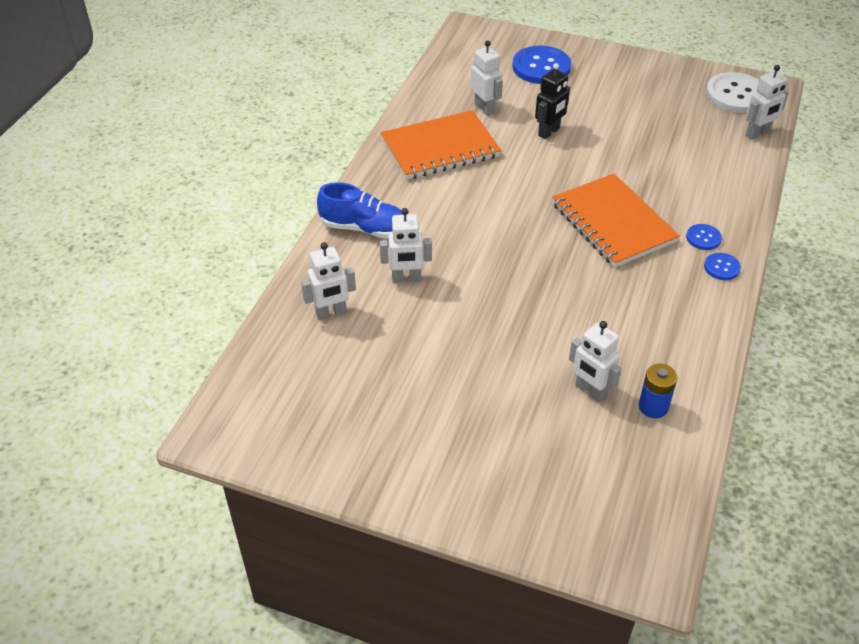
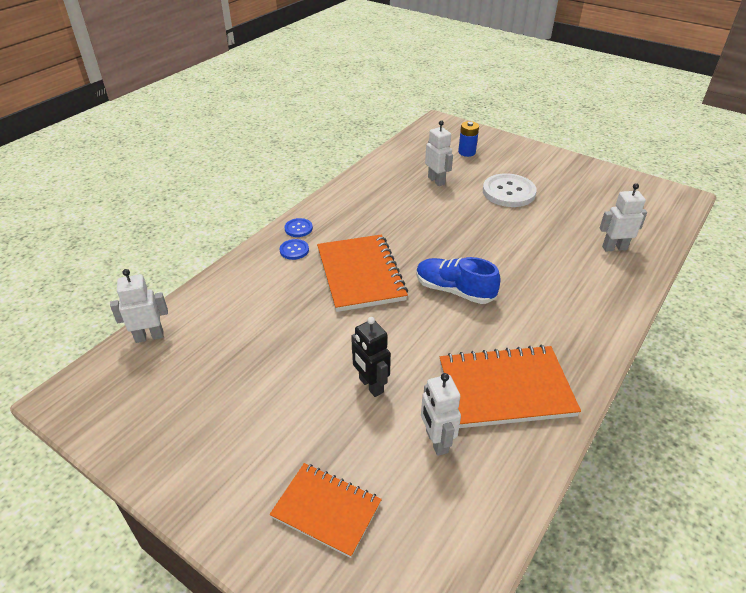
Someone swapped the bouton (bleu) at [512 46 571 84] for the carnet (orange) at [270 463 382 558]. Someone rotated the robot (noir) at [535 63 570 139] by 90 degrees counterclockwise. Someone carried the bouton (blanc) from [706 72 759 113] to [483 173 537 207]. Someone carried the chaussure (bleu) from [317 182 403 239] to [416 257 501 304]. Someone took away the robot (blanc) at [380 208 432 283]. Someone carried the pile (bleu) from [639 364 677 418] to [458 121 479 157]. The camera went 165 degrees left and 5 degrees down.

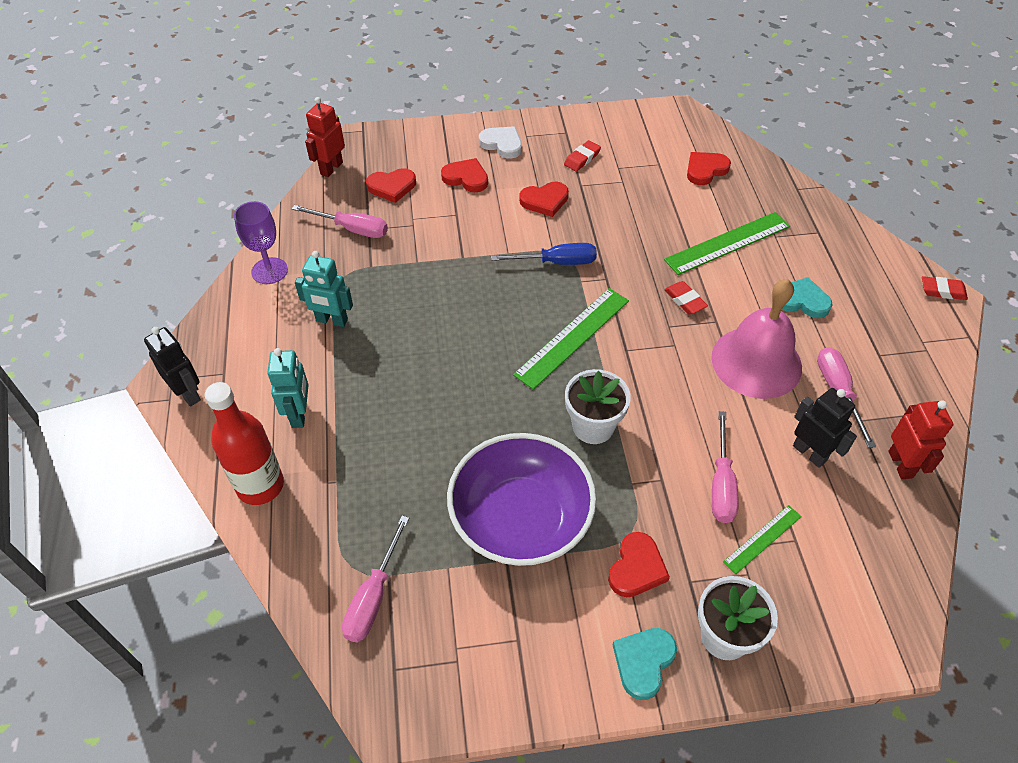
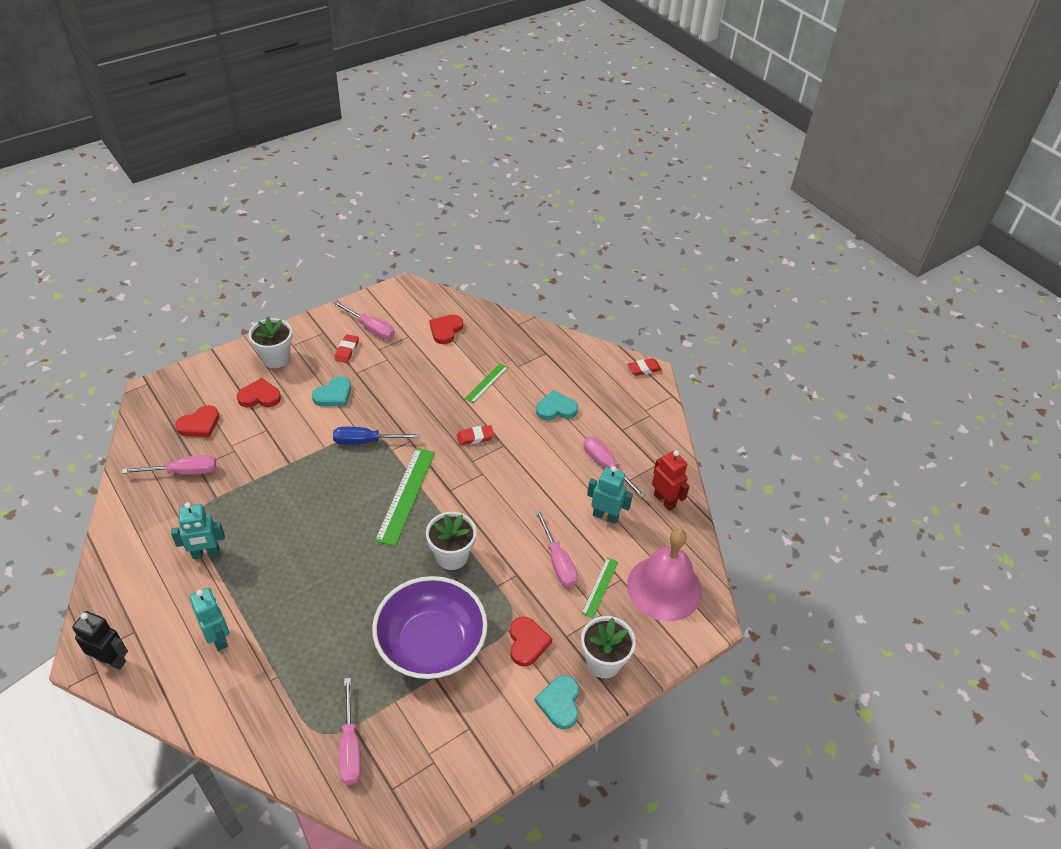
Someone took away the robot (rouge) at [305 97 345 177]. Someone swapped the cœur (blanc) at [479 126 522 158] for the pot de fleurs (blanc) at [249 316 293 368]. Someone repainted the cœur (rouge) at [519 182 569 217], which became the cœur (turquoise) at [312 376 351 406]. Someone took away the verre à pied (violet) at [234 201 288 284]. Someone scaled the règle (vert) at [664 212 790 275] by 0.55. Someone rotated the tournevis (bleu) at [491 243 597 265] by 150 degrees counterclockwise. Someone carried the cloche (rose) from [711 279 802 399] to [627 529 702 621]. Someone rotated the gomme (rouge) at [664 281 708 314] by 45 degrees counterclockwise. Someone took away the bouteille (rouge) at [205 382 284 505]. Someone repainted the robot (noir) at [793 388 857 468], which became the robot (turquoise) at [587 466 633 524]. Someone put down the tournevis (rose) at [333 301 395 339]. The camera went 30 degrees left and 5 degrees down.

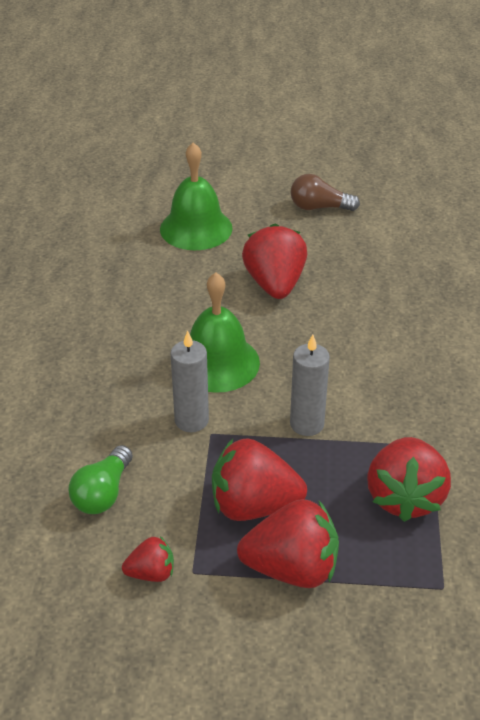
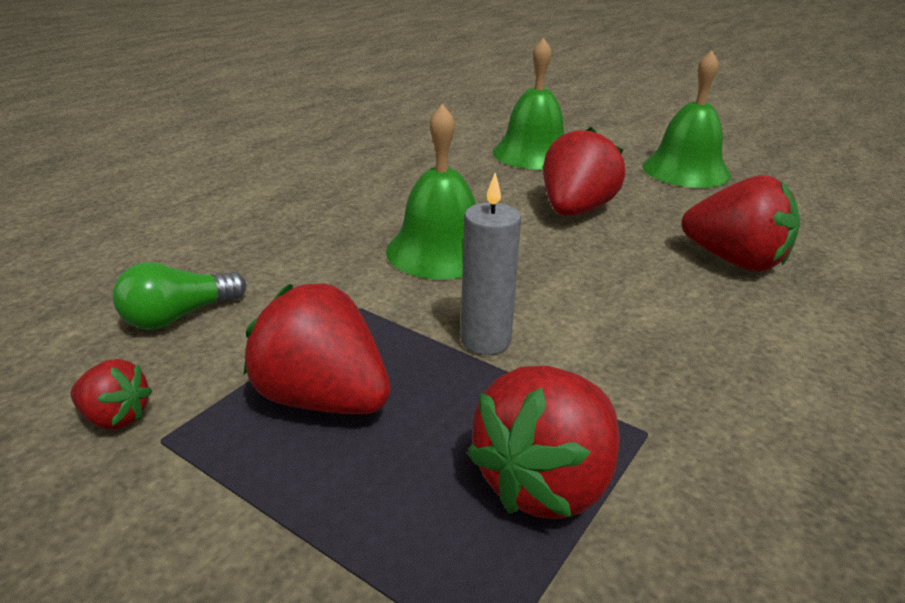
Someone swapped the ampoule (marron) at [291 174 360 211] for the cloche (vert) at [643 50 731 188]. Someone took away the bougie (gris) at [170 331 209 432]. Someone carried the fraise (rouge) from [237 499 339 588] to [682 175 800 271]. The camera went 30 degrees right and 10 degrees down.

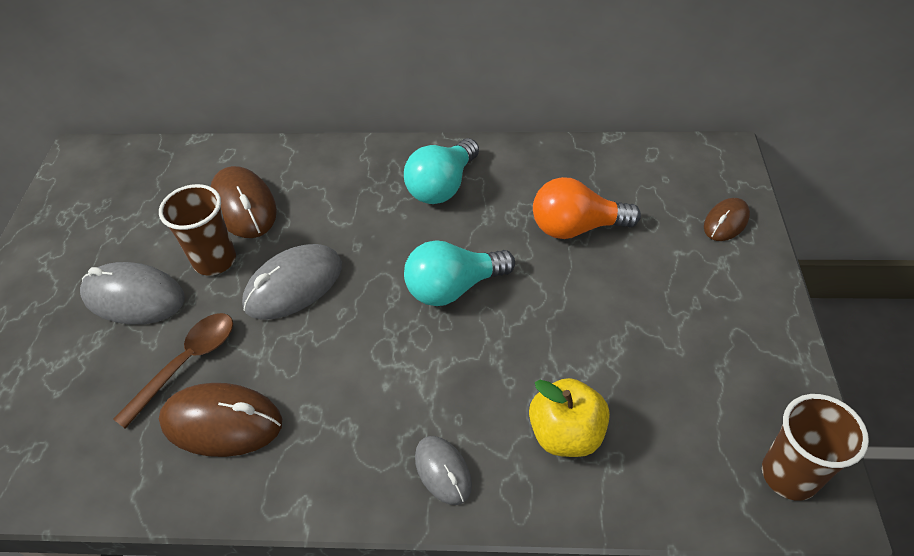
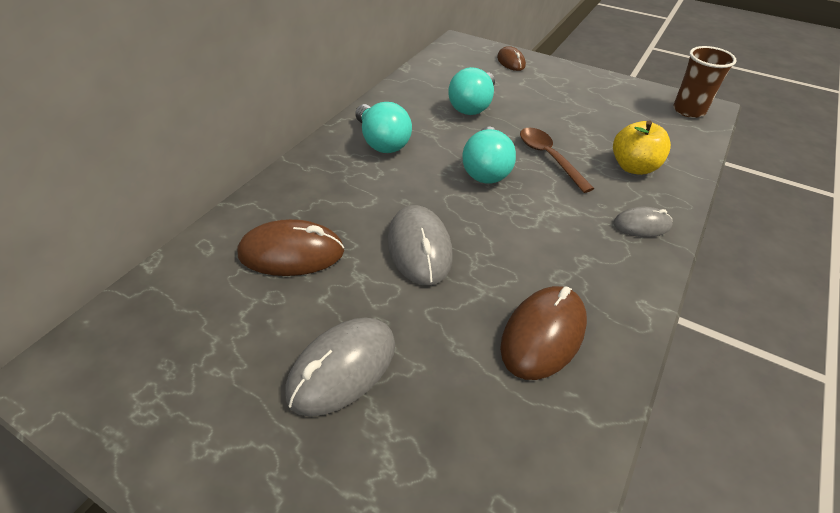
Someone repainted the ampoule (orange) at [533 177 641 239], which became the ampoule (turquoise) at [448 67 495 115]. Someone took away the gobelet (marron) at [159 184 236 275]. Someone carried the cuillère (marron) from [113 313 233 429] to [520 127 595 193]. The camera went 65 degrees left and 5 degrees down.

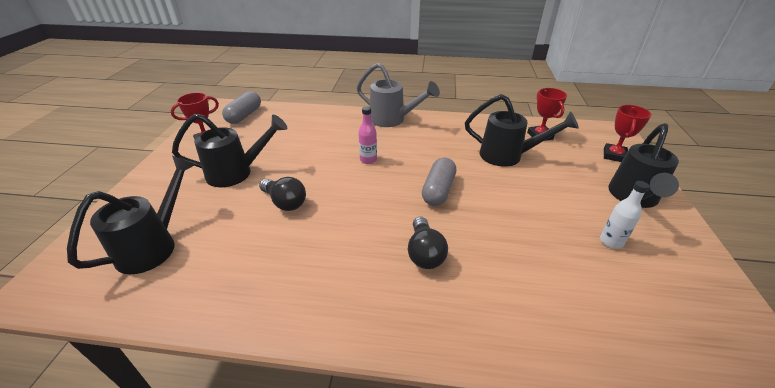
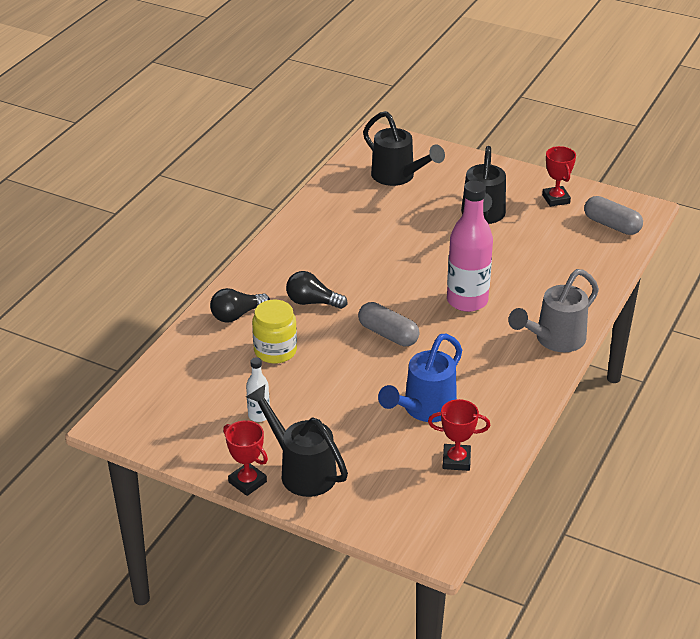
Someone repainted the arrosoir (noir) at [465 94 579 167], which became the arrosoir (bleu) at [378 333 462 422]. Someone carried the trophée (rouge) from [604 105 651 162] to [223 420 268 496]. Someone scaled the bouteille (rose) at [359 106 377 164] by 2.08. Someone carried the ampoule (noir) from [259 177 306 211] to [210 288 270 323]. Someone put down the bocal (jaune) at [252 300 297 364]. The camera went 110 degrees right and 0 degrees up.

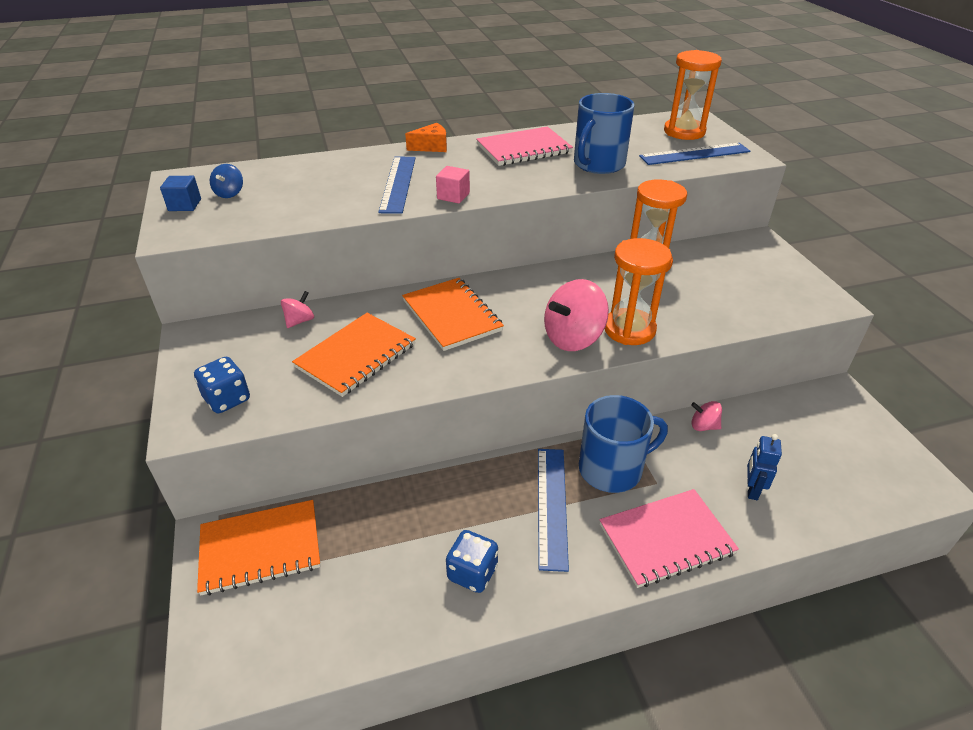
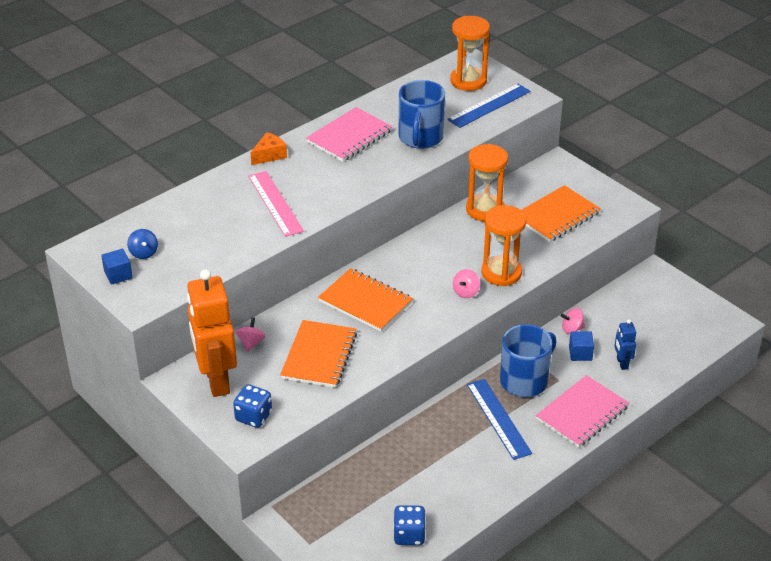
Someone repainted the règle (bleu) at [378 157 416 214], which became the règle (rose) at [248 171 304 237]. Someone took away the cube (rose) at [436 166 470 204]. Someone scaled the toupie (rose) at [544 279 609 351] by 0.51. Someone carried the carnet (orange) from [197 500 320 596] to [522 185 601 242]. Someone carried the dé (bleu) from [446 530 498 593] to [393 505 426 545]. Someone put down the robot (orange) at [187 269 237 397]. Someone put down the cube (bleu) at [569 331 594 361]. The camera went 25 degrees left and 0 degrees up.

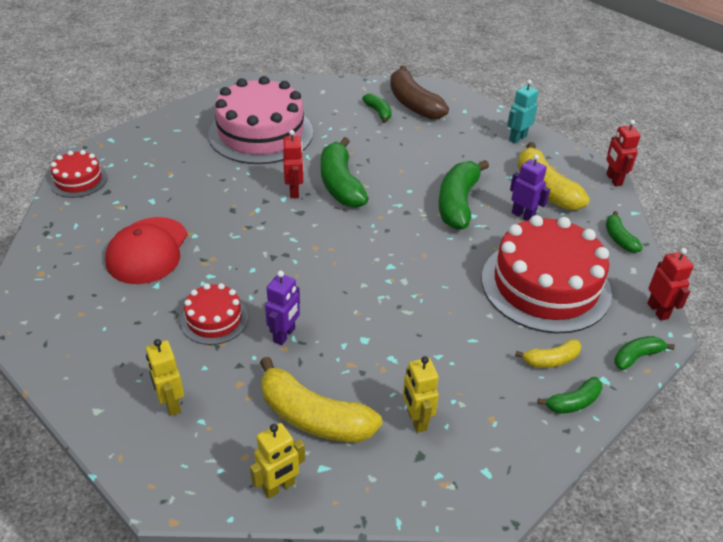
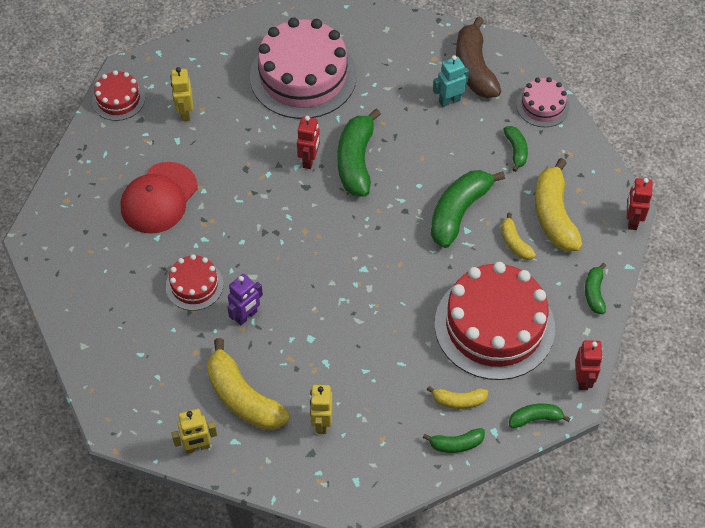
Someone carried the robot (turquoise) from [507 80 538 143] to [433 55 469 107]. Someone carried the banane (vert) from [362 93 392 123] to [503 126 528 172]. Someone swapped the robot (violet) at [510 154 550 221] for the banane (jaune) at [501 213 536 260]. Someone carried the robot (jaune) from [146 339 184 416] to [170 67 193 121]. Someone put down the gâteau (rose) at [516 77 570 127]. The camera went 20 degrees right and 15 degrees up.

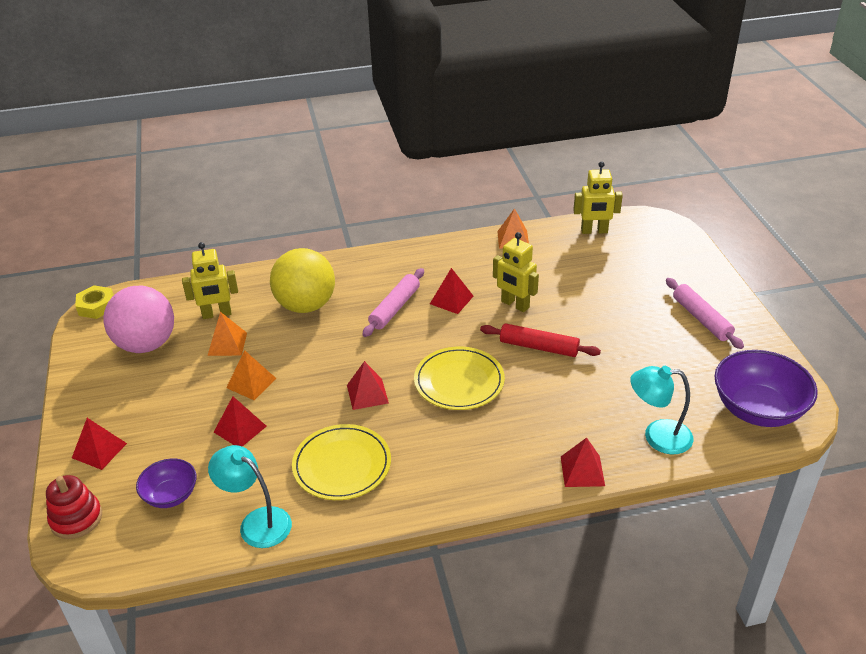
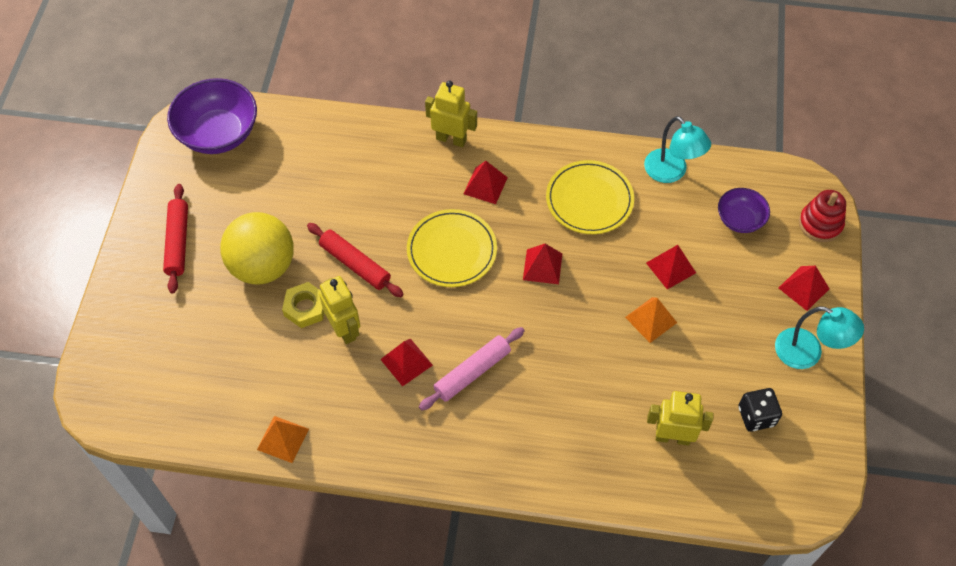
Someone carried the robot (jaune) from [573 161 623 234] to [425 80 477 147]. Someone carried the balle (jaune) from [270 248 335 313] to [220 212 294 285]. Someone repainted the rouleau à pâtisserie (rose) at [666 278 744 349], which became the rouleau à pâtisserie (rouge) at [163 184 188 293]. Someone carried the écrou (jaune) from [75 285 114 319] to [282 282 324 328]. Someone swapped the balle (rose) at [104 286 174 353] for the dé (noir) at [738 388 782 432]. Someone took away the pyramide (orange) at [208 312 247 356]. Someone carried the lampe (turquoise) from [630 366 693 454] to [775 306 864 369]. Someone carried the pyramide (rouge) from [561 438 605 487] to [464 161 508 204]. The camera went 160 degrees left and 20 degrees up.

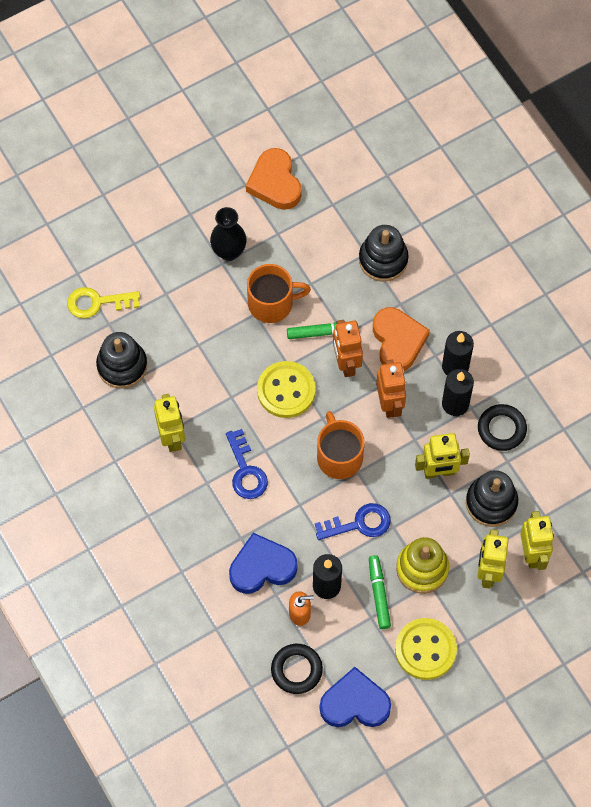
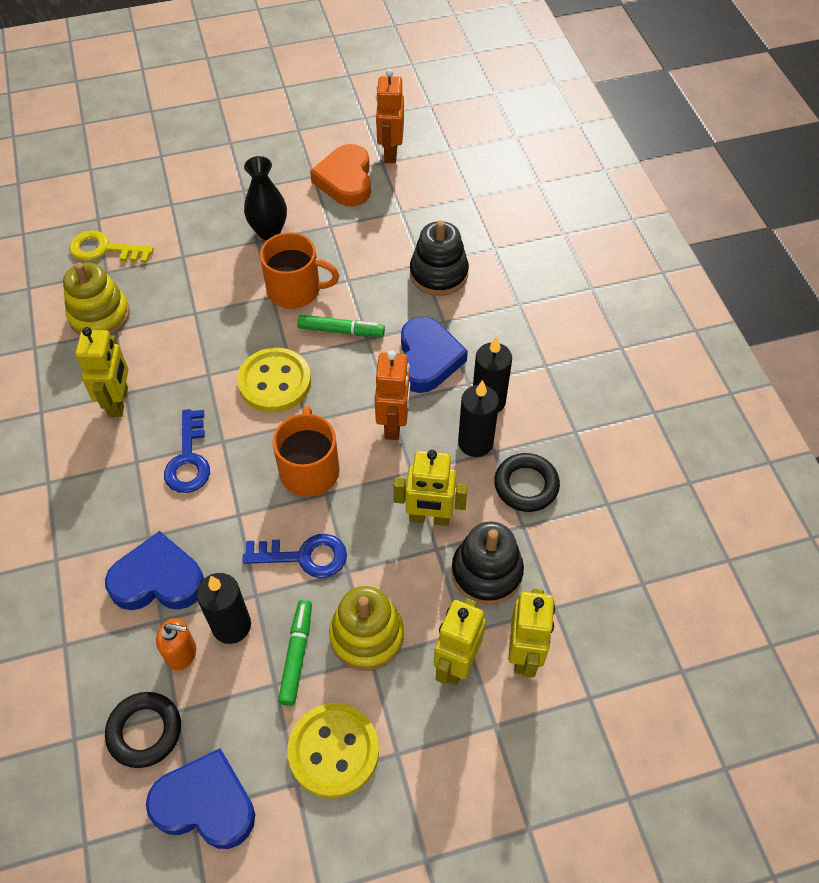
Someone repainted the cœur (orange) at [373 307 430 371], which became the cœur (bleu) at [401 317 468 393]. Someone carried the robot (orange) from [333 320 363 377] to [376 69 404 163]. Someone repainted the jouet à empiler (noir) at [96 332 147 389], which became the jouet à empiler (jaune) at [63 263 130 335]. The camera went 15 degrees right and 10 degrees down.

